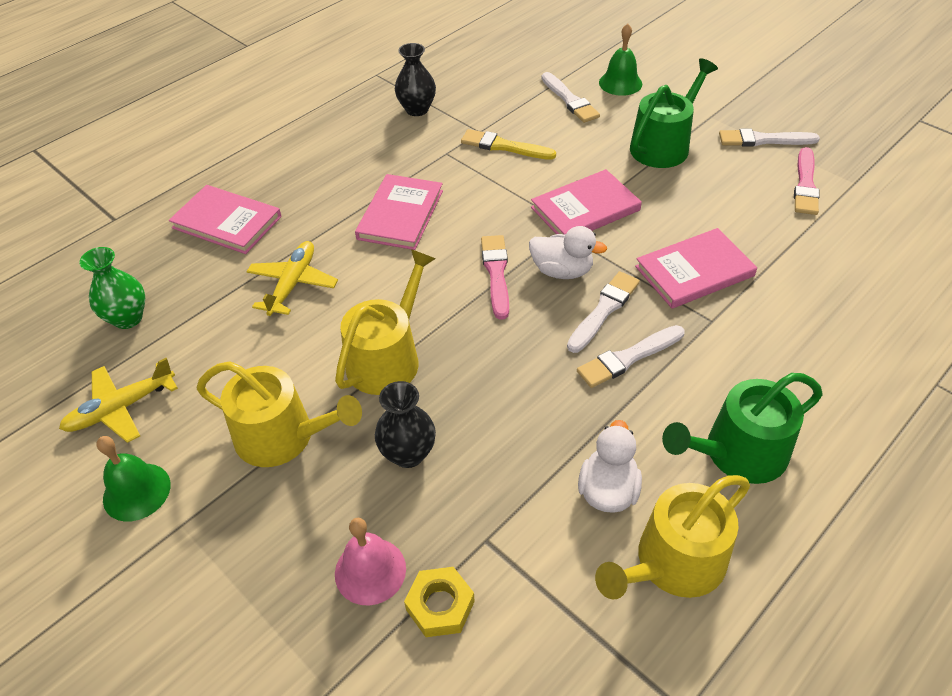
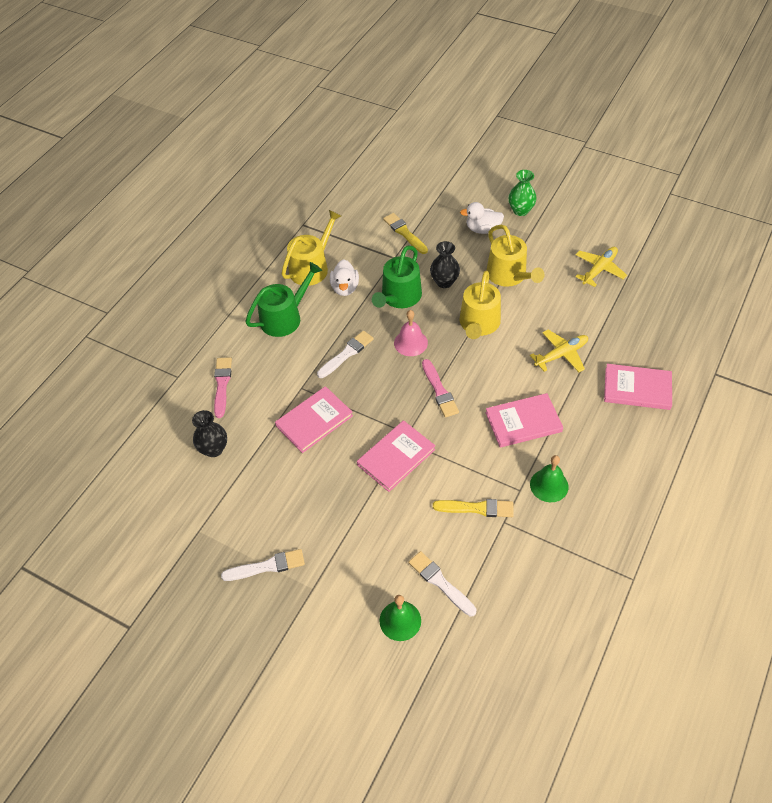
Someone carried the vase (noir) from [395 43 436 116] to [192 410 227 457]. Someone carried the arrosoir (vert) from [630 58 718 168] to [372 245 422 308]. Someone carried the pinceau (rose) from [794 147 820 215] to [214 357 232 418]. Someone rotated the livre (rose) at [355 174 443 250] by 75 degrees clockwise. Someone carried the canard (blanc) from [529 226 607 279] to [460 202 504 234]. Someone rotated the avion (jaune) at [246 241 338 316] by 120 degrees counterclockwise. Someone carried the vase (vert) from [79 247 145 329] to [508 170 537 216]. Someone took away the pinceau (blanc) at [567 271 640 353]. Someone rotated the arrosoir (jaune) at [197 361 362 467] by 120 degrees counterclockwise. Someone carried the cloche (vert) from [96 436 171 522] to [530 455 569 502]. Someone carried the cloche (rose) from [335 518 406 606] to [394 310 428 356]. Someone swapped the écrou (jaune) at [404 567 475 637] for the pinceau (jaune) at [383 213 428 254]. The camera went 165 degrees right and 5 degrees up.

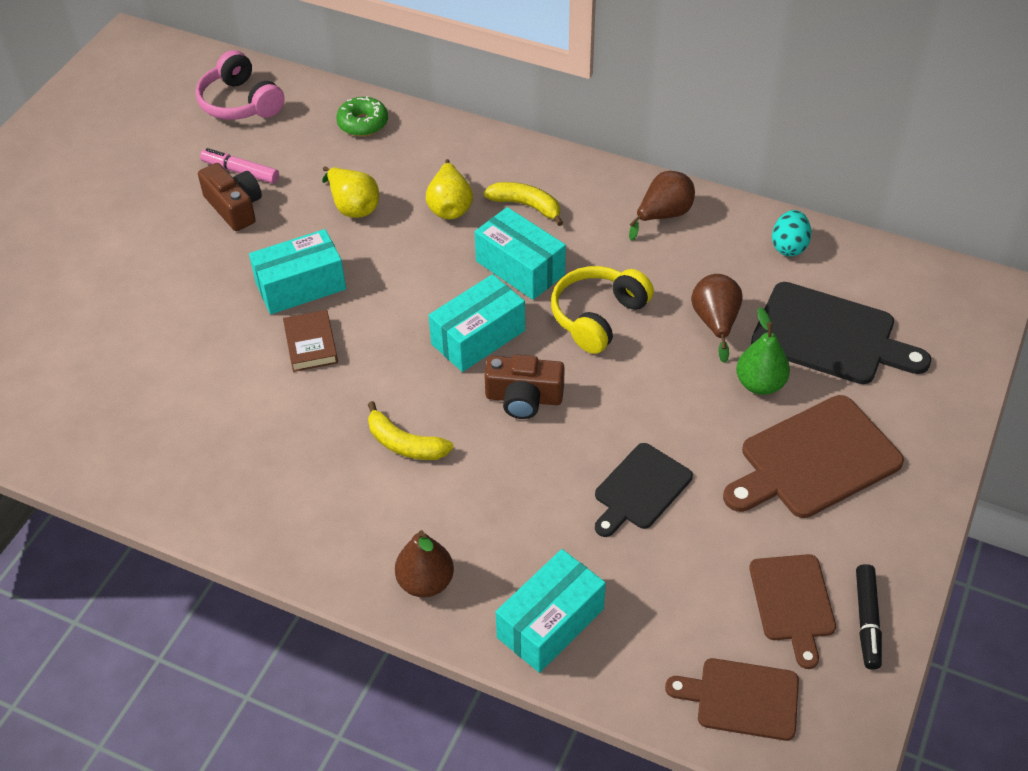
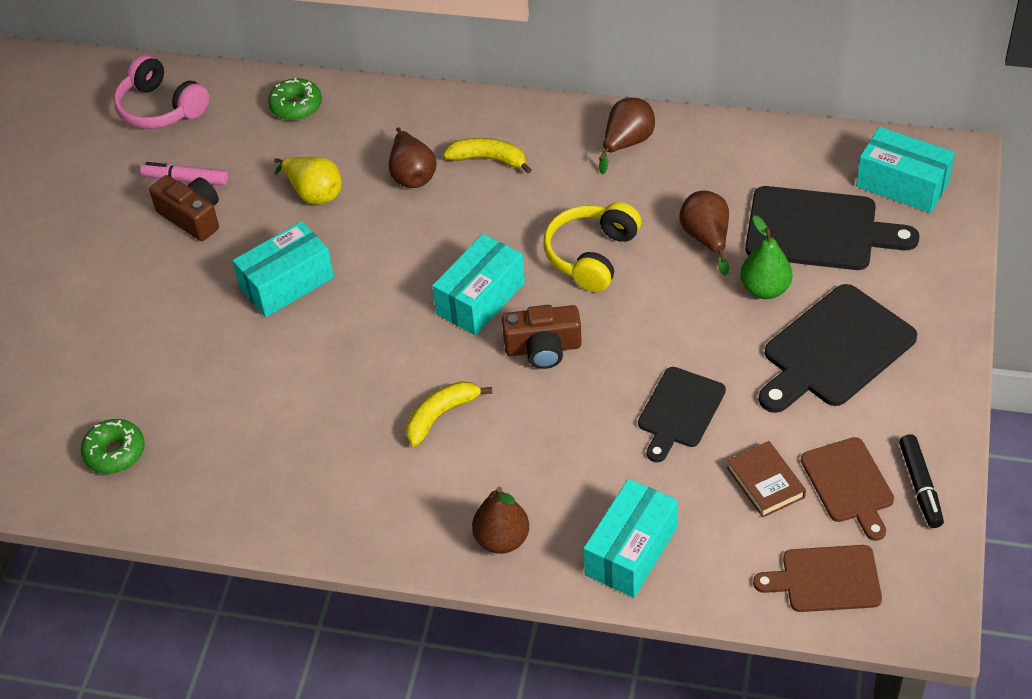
Someone repainted the poire (jaune) at [426 159 473 219], which became the poire (marron) at [389 127 436 188]. Someone carried the boîte (turquoise) from [474 207 566 300] to [856 127 955 213]. Someone took away the œuf (turquoise) at [772 210 811 256]. Someone carried the livre (marron) from [283 310 338 372] to [727 441 806 518]. Someone repainted the planche à découper (marron) at [723 395 904 518], which became the planche à découper (noir) at [759 284 917 413]. Someone rotated the banane (jaune) at [368 401 454 460] by 120 degrees clockwise. Someone put down the beignet (vert) at [81 419 145 474]. The camera went 10 degrees left and 0 degrees up.

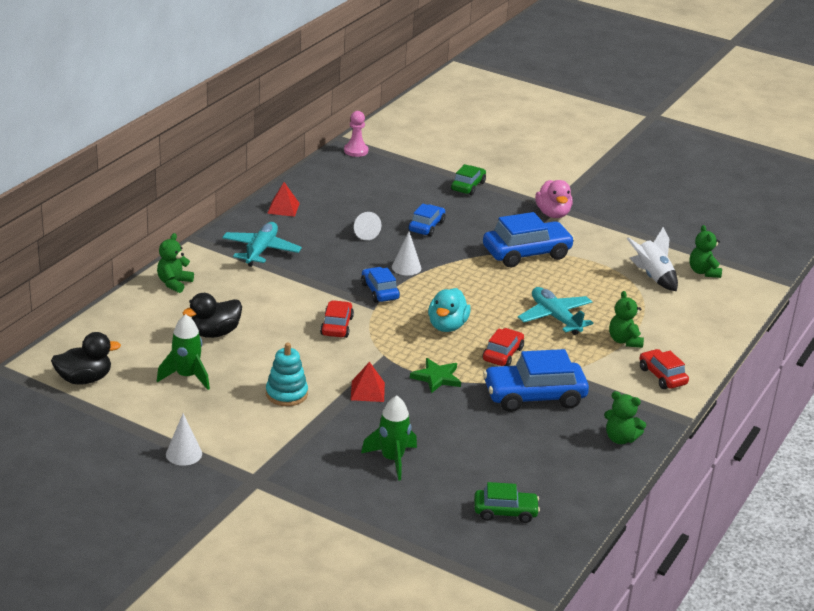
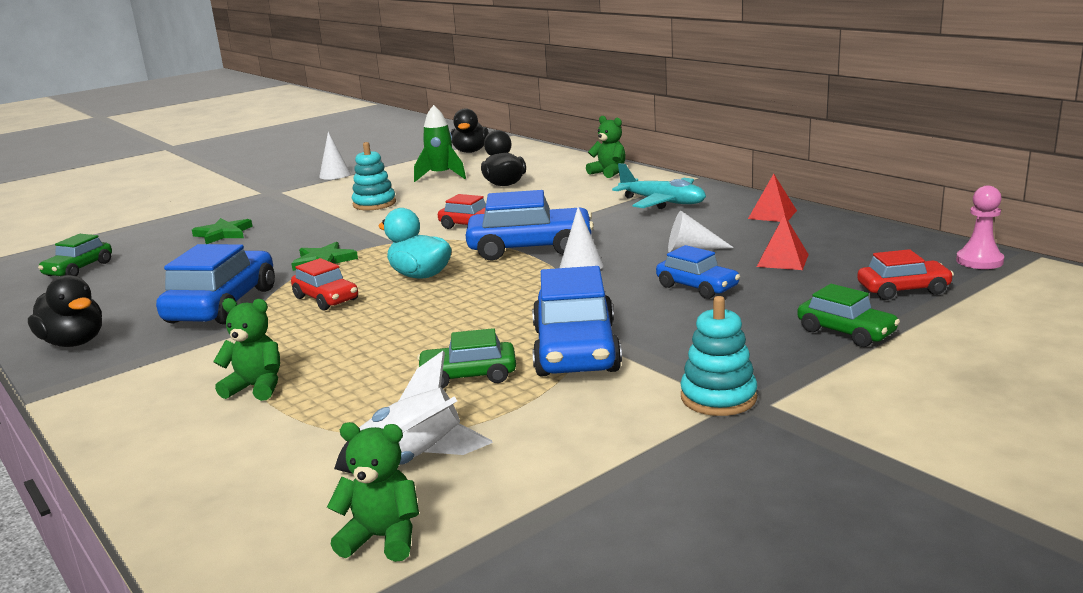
Someone swapped the canard (rose) at [535 180 573 218] for the jouet à empiler (turquoise) at [680 296 757 416]. Someone scaled the voiture (bleu) at [361 267 400 303] by 1.74. Someone took away the avion (turquoise) at [518 287 593 335]. Someone carried the voiture (rouge) from [640 349 689 389] to [857 249 954 300]. Someone carried the pyramide (rouge) from [351 362 385 402] to [757 215 809 270]. Someone swapped the ours en peluche (vert) at [604 391 646 444] for the canard (noir) at [28 275 102 347]. Someone swapped the fusée (vert) at [361 395 417 481] for the étoile (vert) at [192 218 253 244]. Someone put down the voiture (vert) at [416 328 516 388]. The camera went 115 degrees right and 10 degrees down.

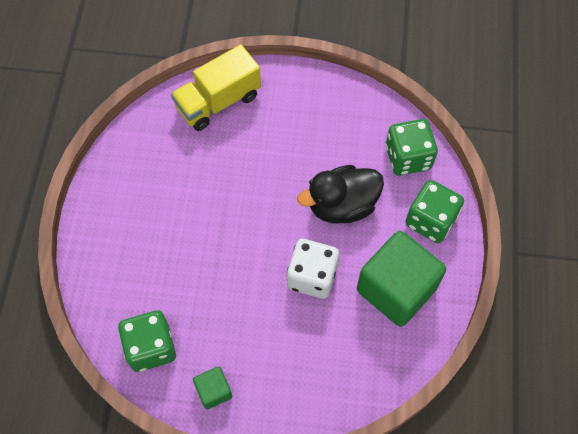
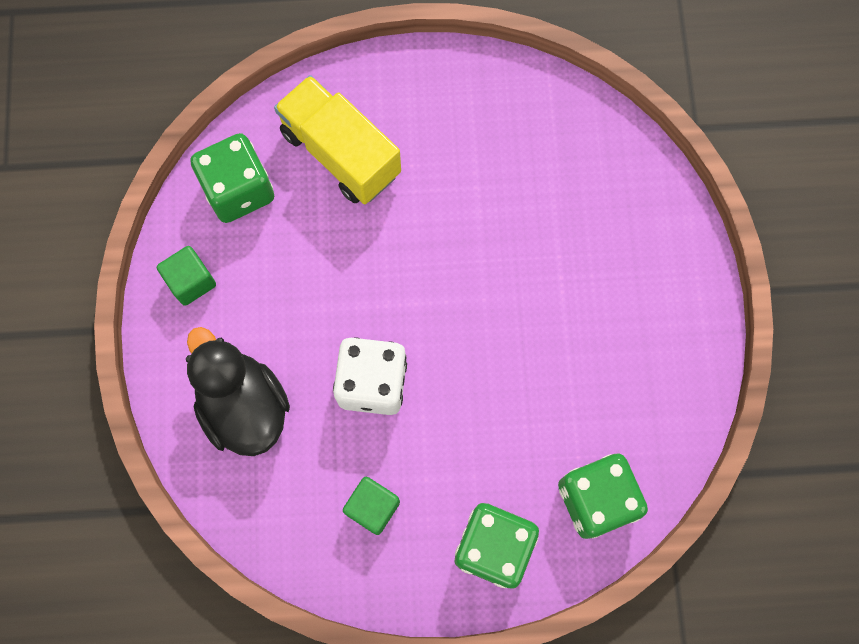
Someone carried the camion (jaune) from [171 44 261 131] to [274 75 401 204]. Someone carried the canard (noir) from [297 165 384 224] to [186 327 290 456]. Someone scaled the cube (vert) at [357 231 446 327] by 0.46. The camera went 80 degrees right and 10 degrees up.

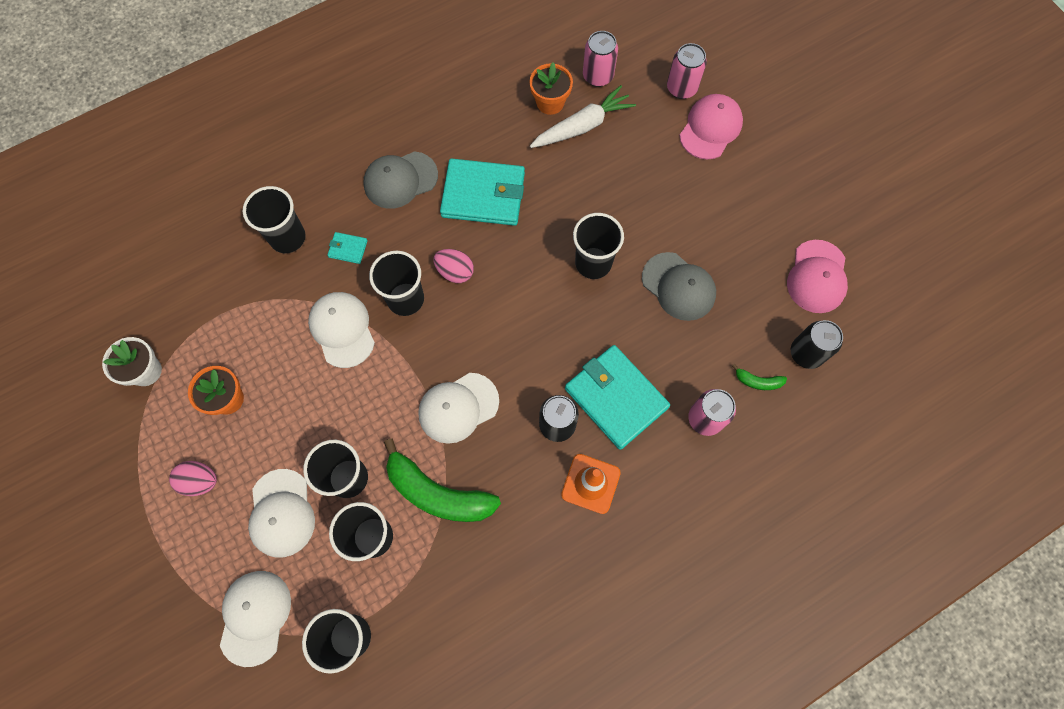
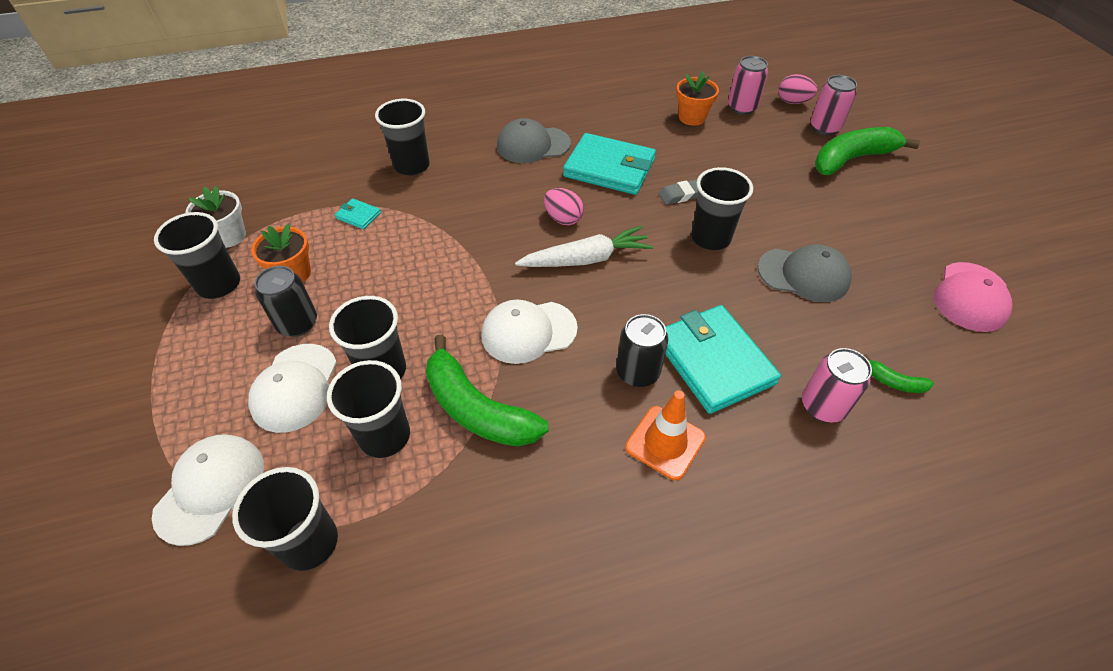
Someone carried the carotte (blanc) from [530 85 636 148] to [515 226 653 267]. Someone swapped the casquette (rose) at [679 94 743 160] for the banane (vert) at [815 127 920 175]. Someone carried the portefeuille (turquoise) from [327 232 368 264] to [335 198 381 229]. Someone carried the gobelet (noir) from [369 251 424 316] to [154 212 240 299]. Someone rotated the casquette (gris) at [642 252 716 321] by 45 degrees counterclockwise. Someone took away the casquette (blanc) at [308 292 375 368]. Someone carried the canette (noir) from [791 320 843 369] to [255 266 317 337]. Someone carried the œuf (rose) from [169 461 217 496] to [778 74 817 104]. Someone put down the gomme (gris) at [659 179 698 205]. The camera went 15 degrees right and 20 degrees down.

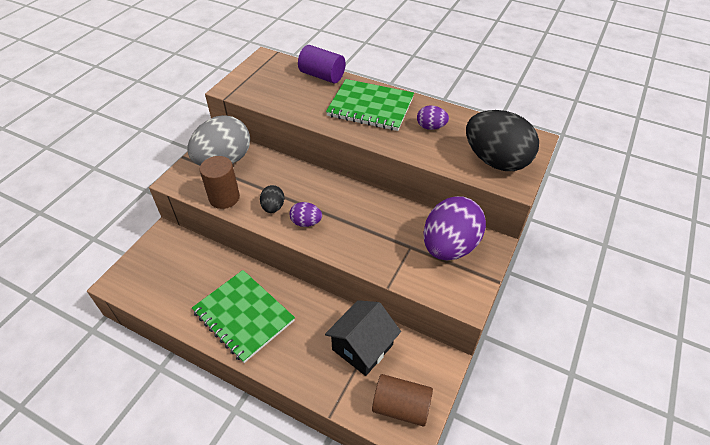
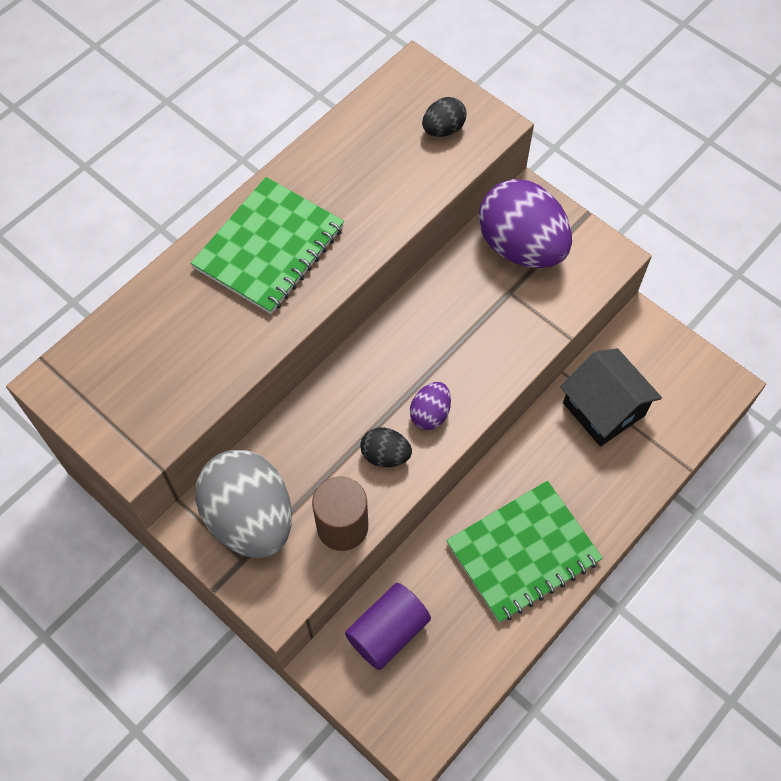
Someone carried the cylindre (violet) from [298 45 345 83] to [345 583 431 670]. Someone took away the œuf (violet) at [417 105 449 130]. Someone scaled the œuf (noir) at [466 110 539 171] by 0.46. Someone took away the cylindre (marron) at [372 374 433 427]. The camera went 75 degrees left and 15 degrees up.

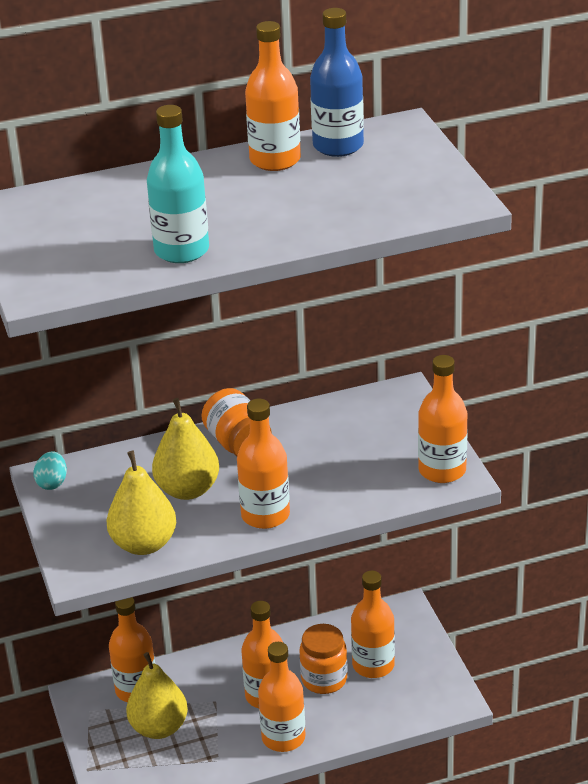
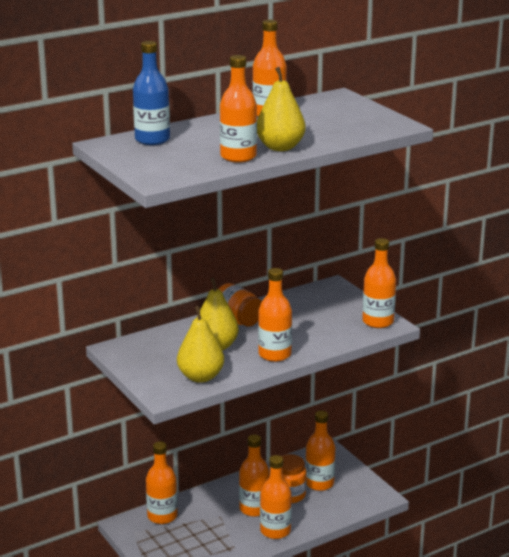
Someone carried the bouteille (bleu) from [310 8 364 157] to [133 41 170 145]. Someone repainted the bouteille (turquoise) at [147 105 209 263], which became the bouteille (orange) at [220 55 257 163]. Someone took away the œuf (turquoise) at [33 452 67 490]. Someone carried the poire (jaune) from [126 652 188 739] to [257 67 306 151]. The camera went 15 degrees left and 10 degrees down.

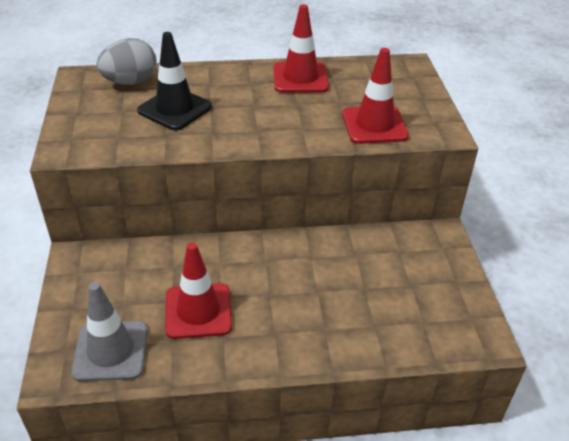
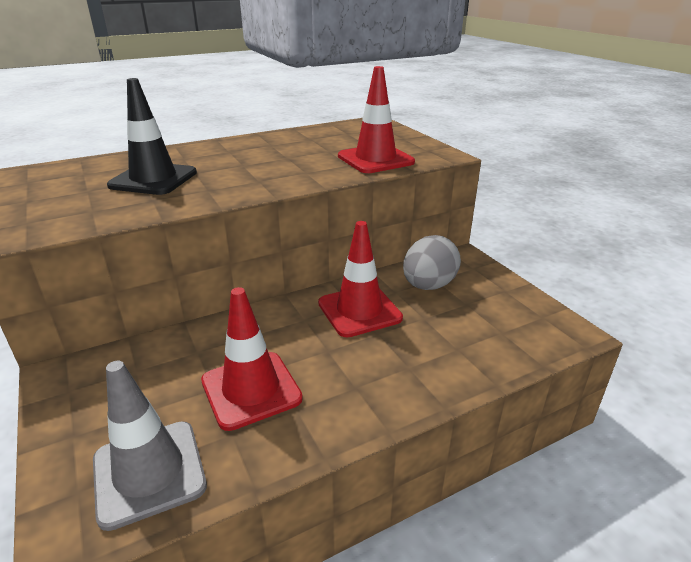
Someone carried the cône de chantier (rouge) from [273 4 329 93] to [318 221 403 337]. Someone carried the œuf (gris) from [97 38 157 85] to [403 235 461 290]. The camera went 20 degrees left and 10 degrees down.

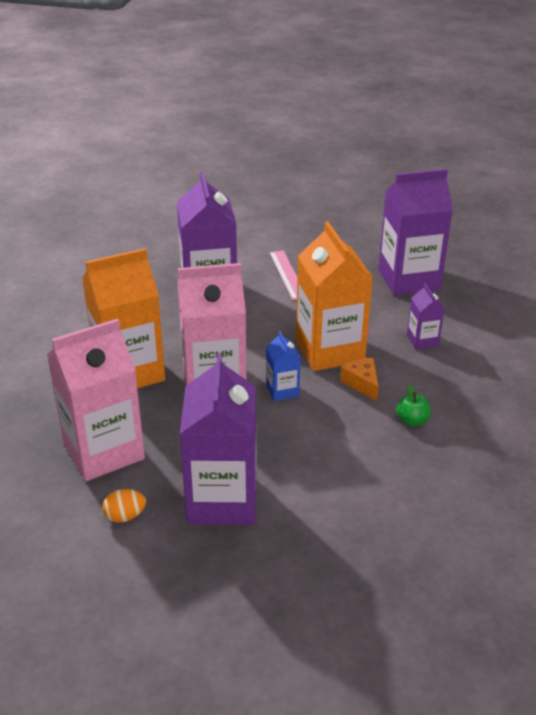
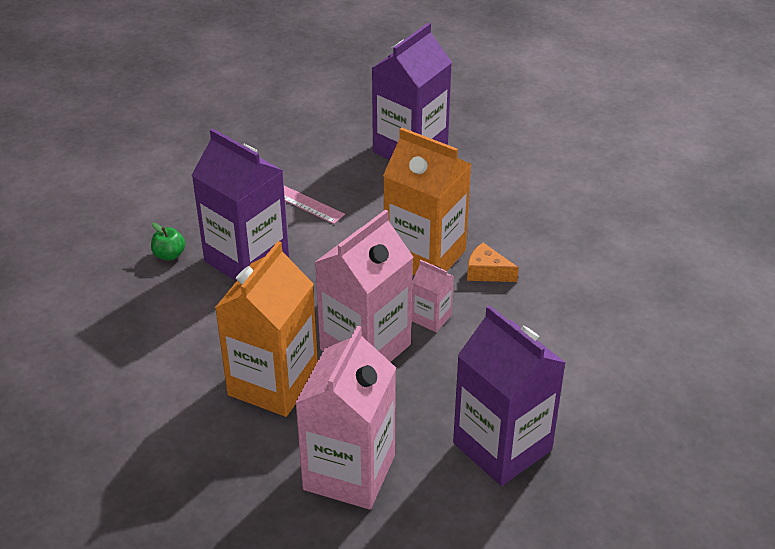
Someone took away the brique de lait (violet) at [407 284 444 349]. Someone repainted the brique de lait (bleu) at [266 331 301 401], which became the brique de lait (rose) at [412 260 454 332]. Someone carried the pomme (vert) from [396 384 431 426] to [151 222 185 260]. Someone took away the œuf (orange) at [102 489 146 523]. The camera went 40 degrees left and 5 degrees up.

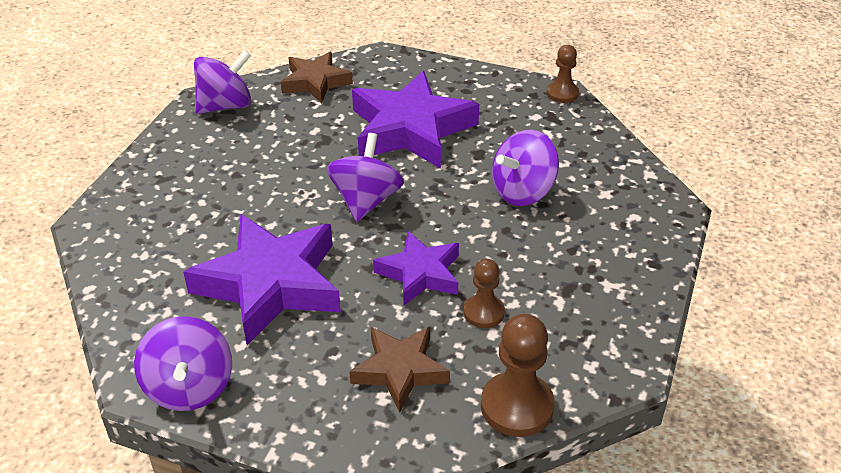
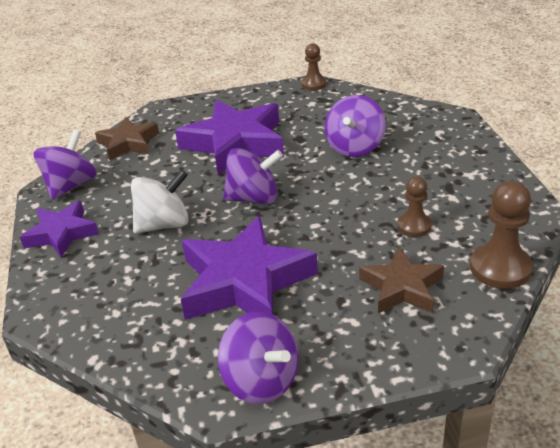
Someone rotated the toupie (violet) at [327 133 404 221] by 105 degrees clockwise. Someone carried the étoile (violet) from [373 231 459 305] to [20 201 99 258]. Someone put down the toupie (blanc) at [131 170 189 234]. The camera went 30 degrees left and 5 degrees down.

